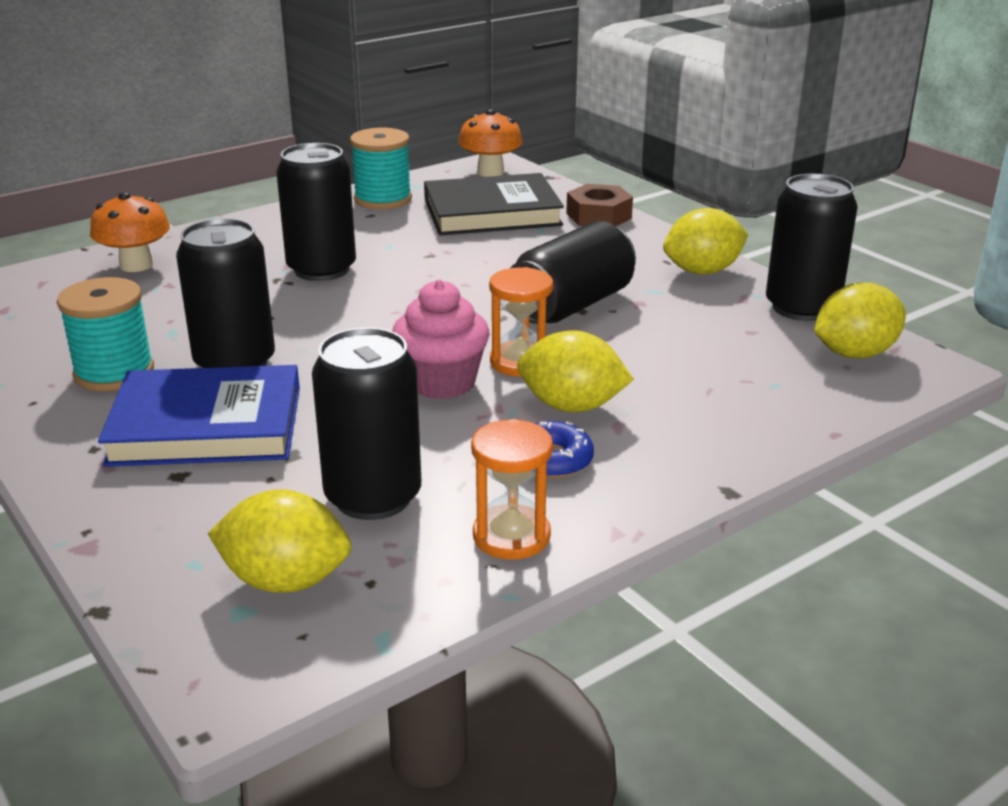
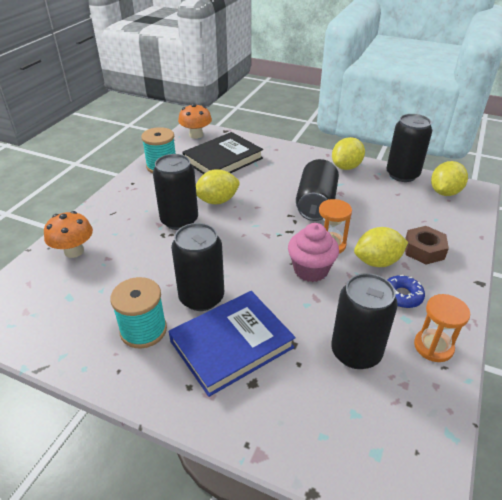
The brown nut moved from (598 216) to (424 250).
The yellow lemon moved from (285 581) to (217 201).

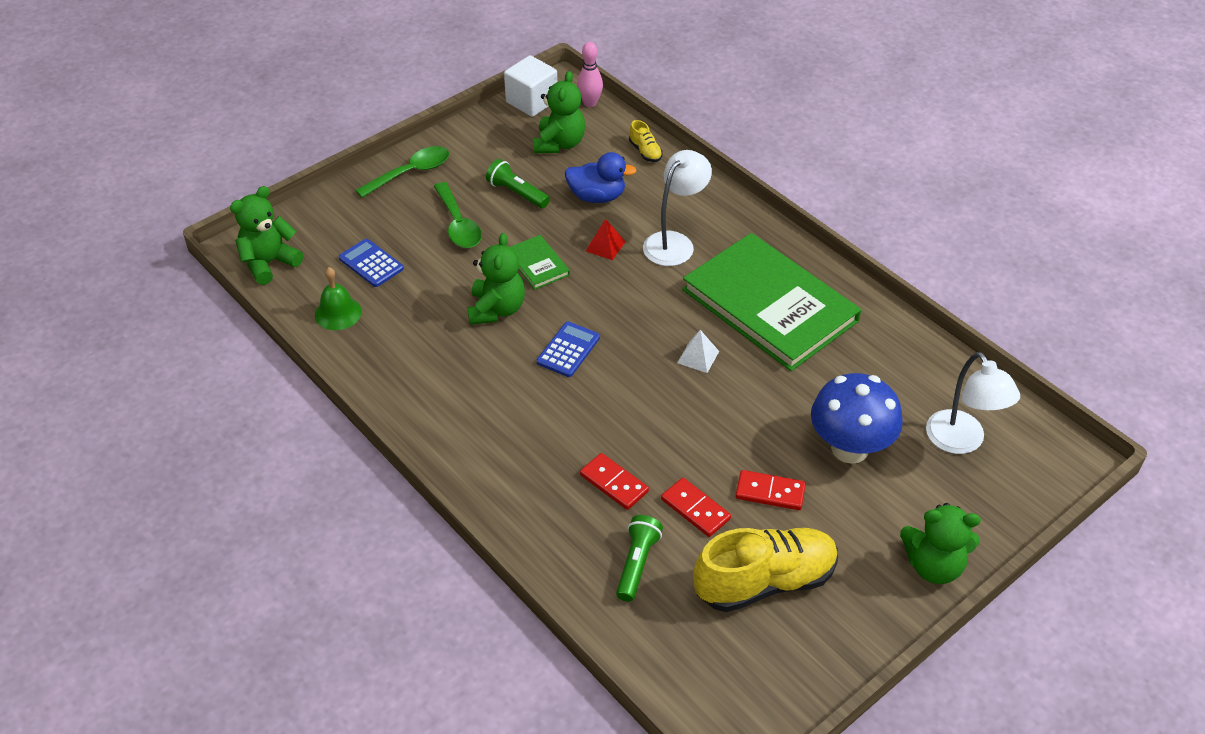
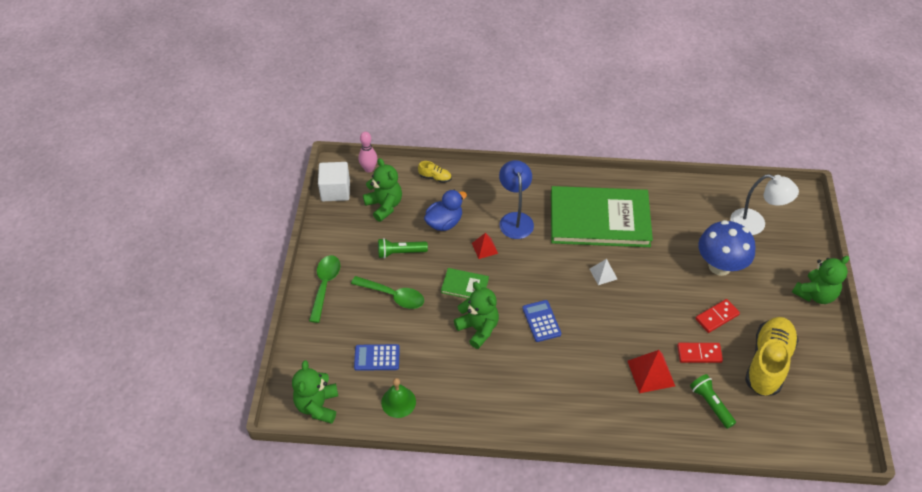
The white lamp at (674 242) became the blue lamp at (515 219).
The red domino at (614 483) was replaced by the red pyramid at (651 373).

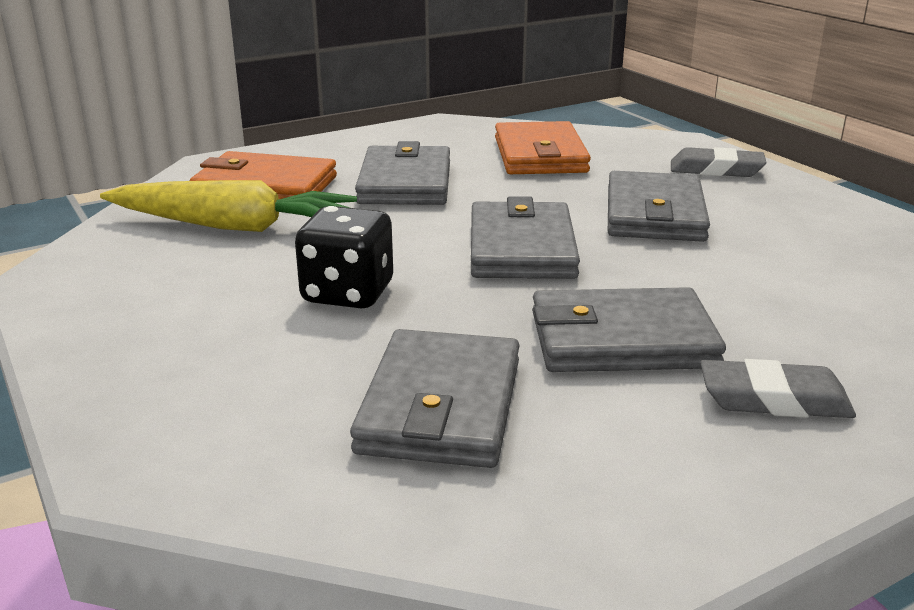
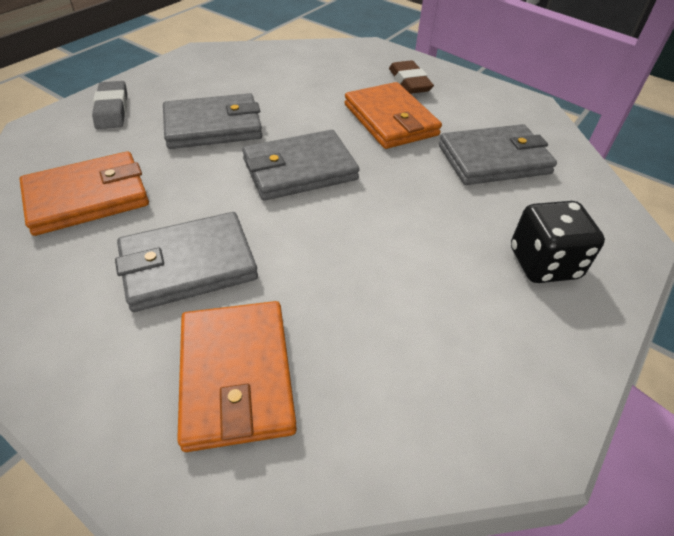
The yellow carrot at (232 226) disappeared.
The black dice moved from (348 293) to (543 263).
The grey wallet at (622 340) became the orange wallet at (390 120).
The grey eraser at (774 399) became the brown eraser at (409 82).

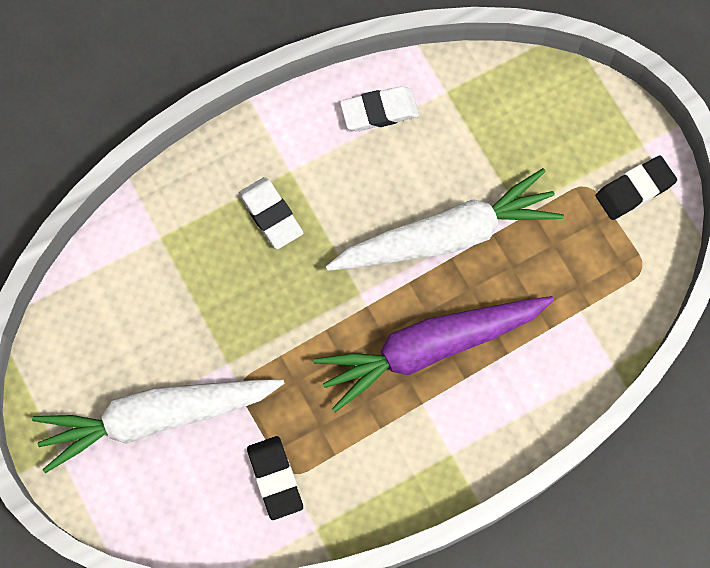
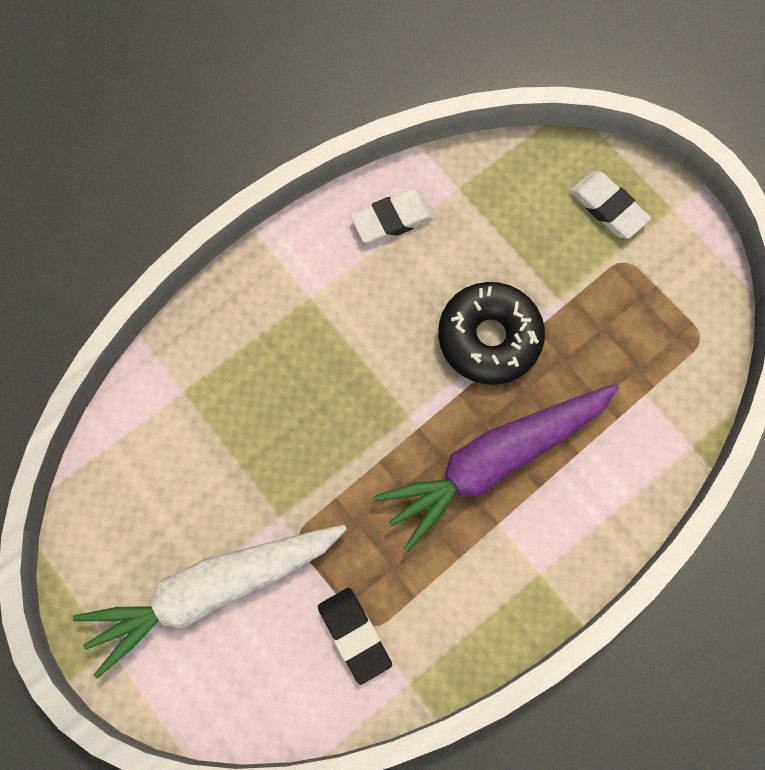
The black eraser at (634 190) disappeared.
The white carrot at (447 235) was replaced by the black donut at (489 338).
The white eraser moved from (271 215) to (608 207).

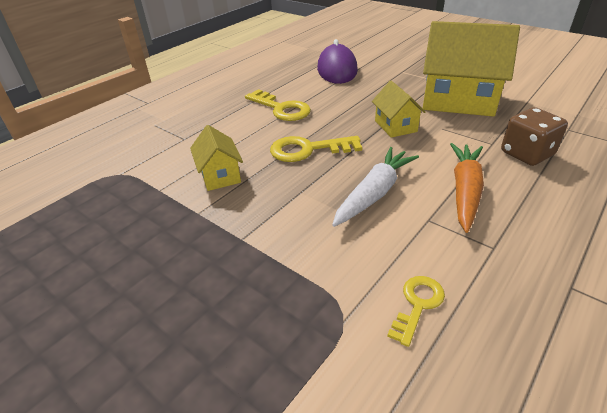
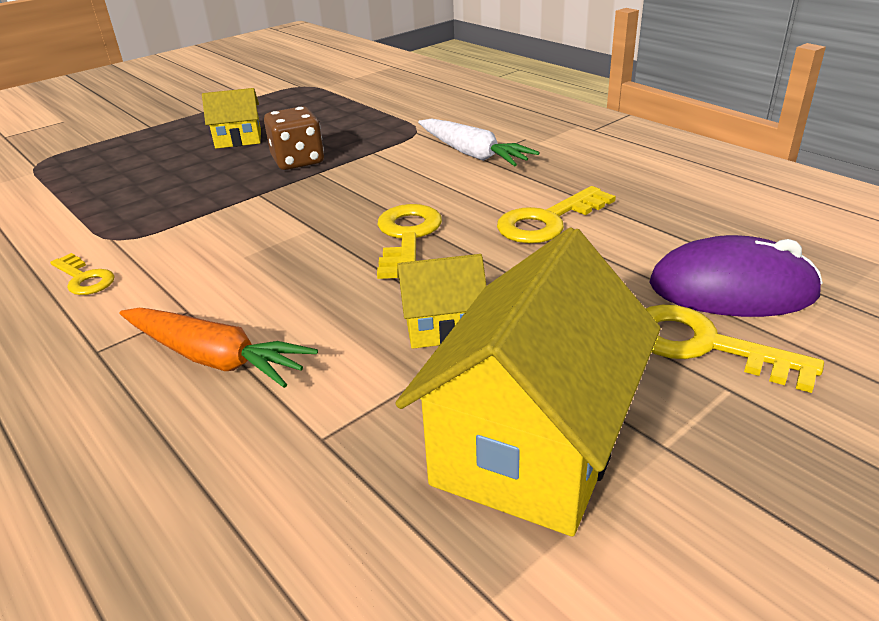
The brown dice moved from (526 154) to (298 161).
The yellow house moved from (220 175) to (238 139).
The white carrot moved from (374 193) to (472 154).
The yellow key at (704 345) appeared.

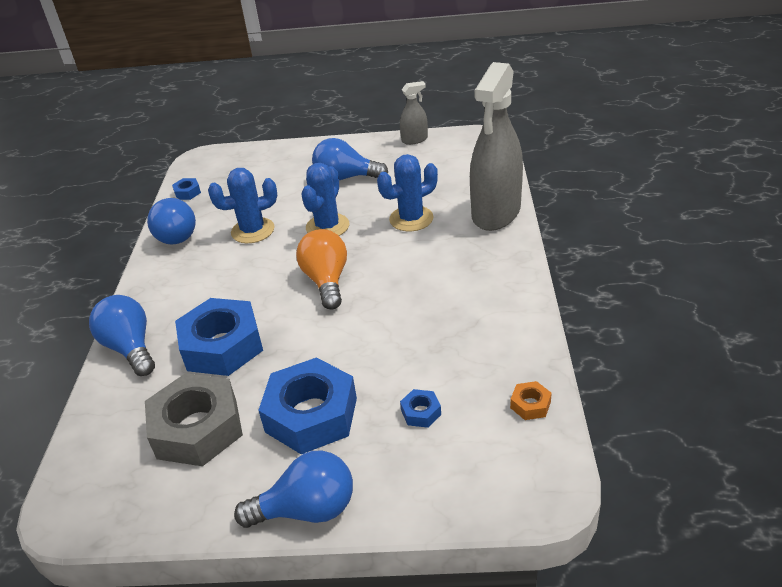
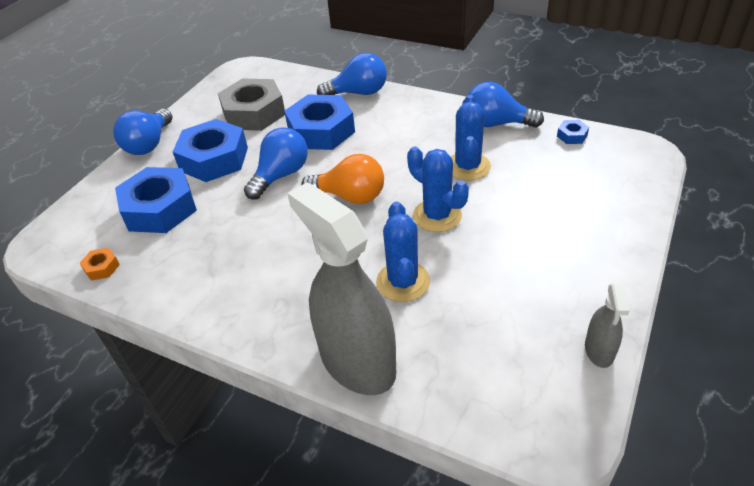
The blue light bulb moved from (345 178) to (281 175).
The blue nut at (421 412) changed to 2.40 times the size.

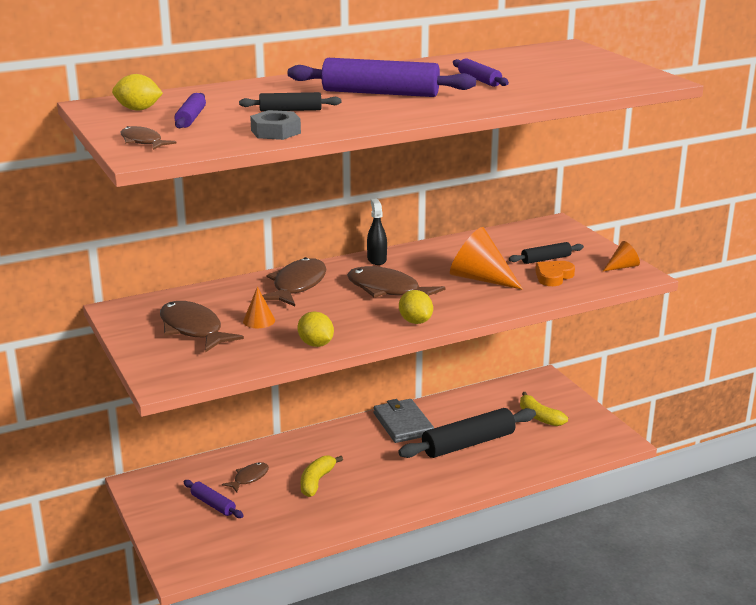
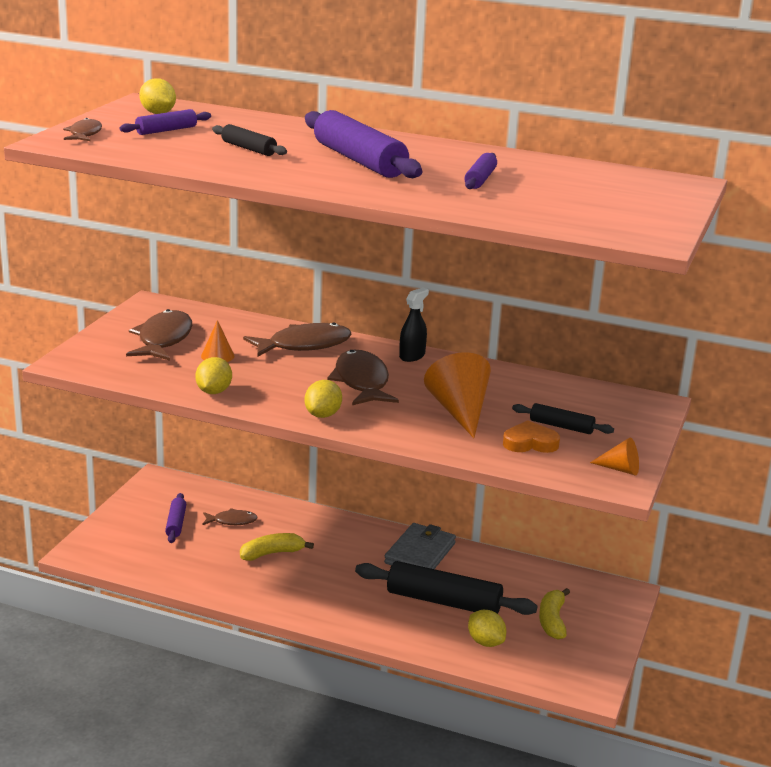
The grey nut at (275 132) disappeared.
The yellow lemon at (485 642) appeared.

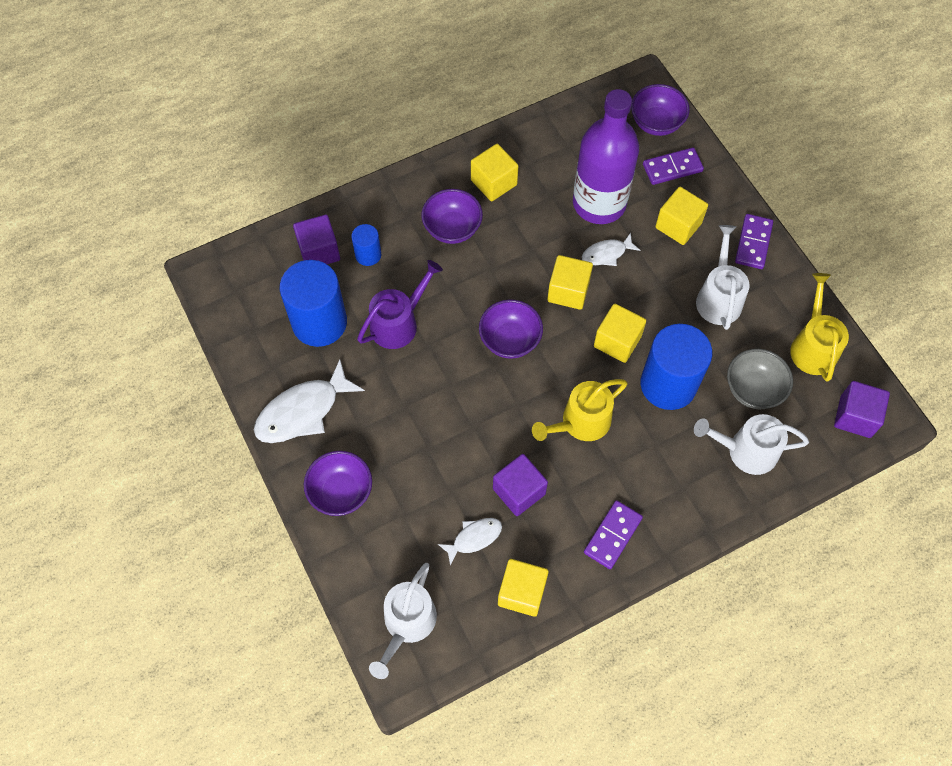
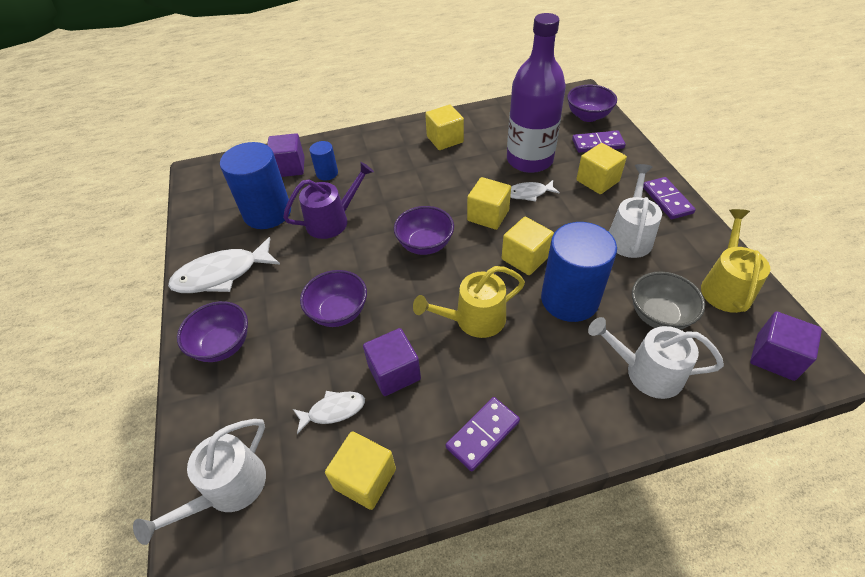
The purple bowl moved from (452 228) to (338 312).
The purple domino at (753 243) turned 45 degrees counterclockwise.

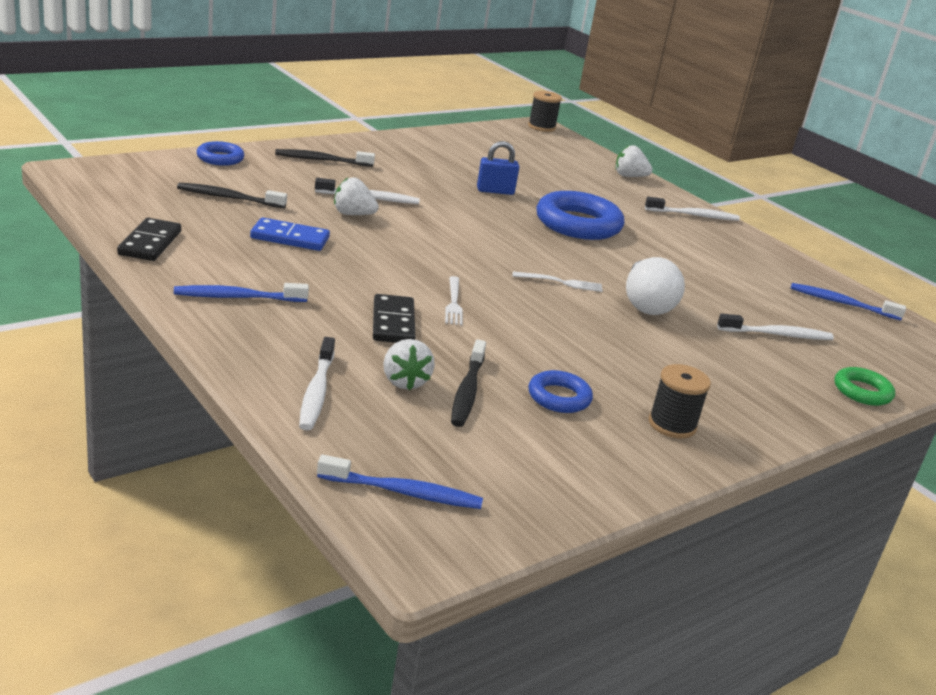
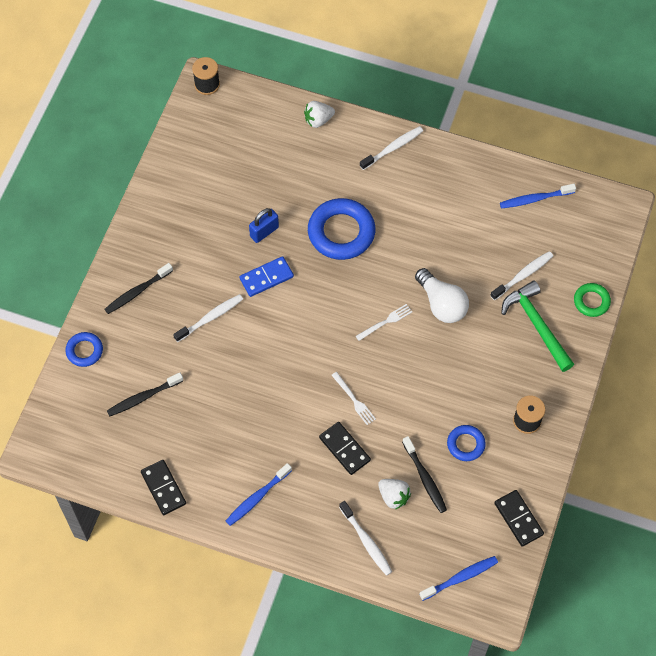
The white strawberry at (353 214) disappeared.
The blue domino moved from (290 238) to (266 277).
The green hammer at (536 325) appeared.
The black domino at (518 519) appeared.

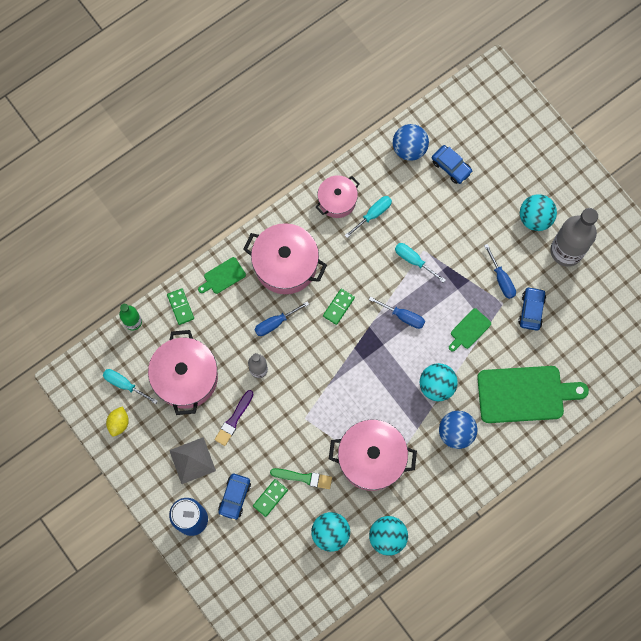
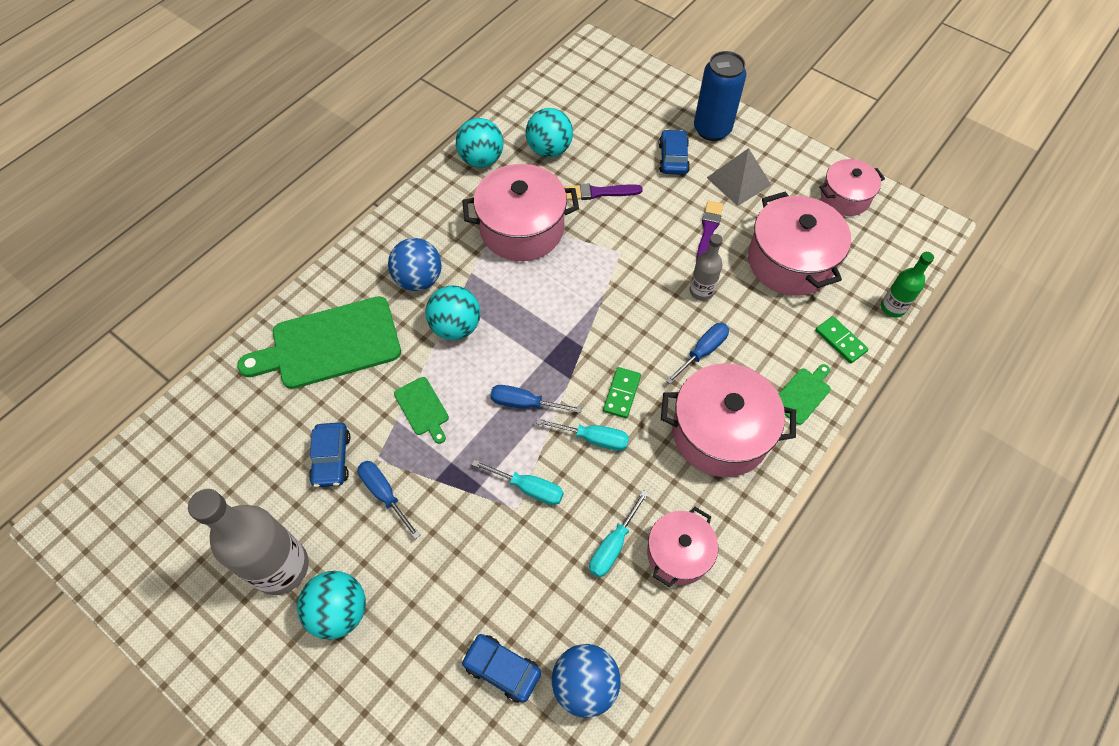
The green cutting board at (469 330) turned 120 degrees clockwise.
The turquoise screwdriver moved from (124 384) to (593 438).
The yellow lemon at (119 423) was replaced by the pink pot at (845 197).
The green brush at (303 478) became the purple brush at (599 192).
The green domino at (270 498) disappeared.

